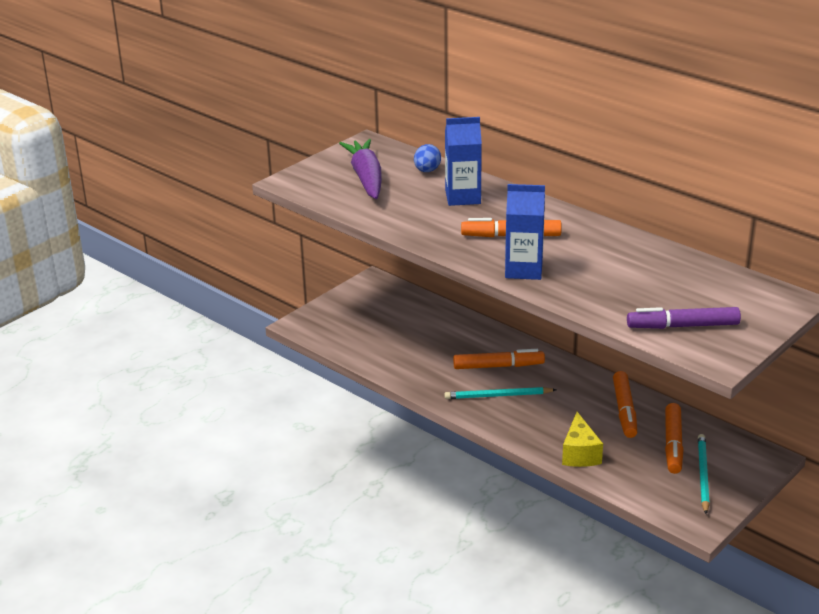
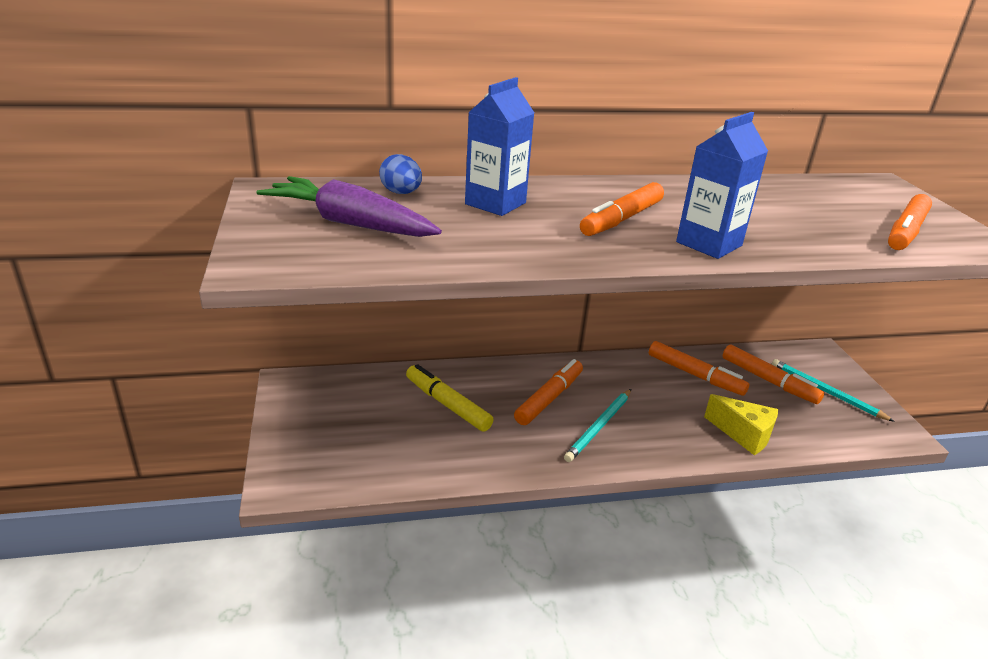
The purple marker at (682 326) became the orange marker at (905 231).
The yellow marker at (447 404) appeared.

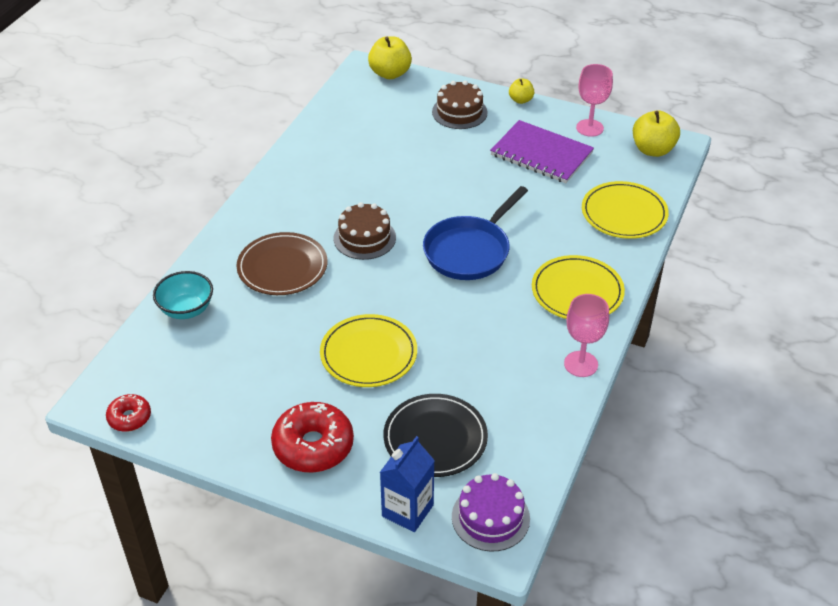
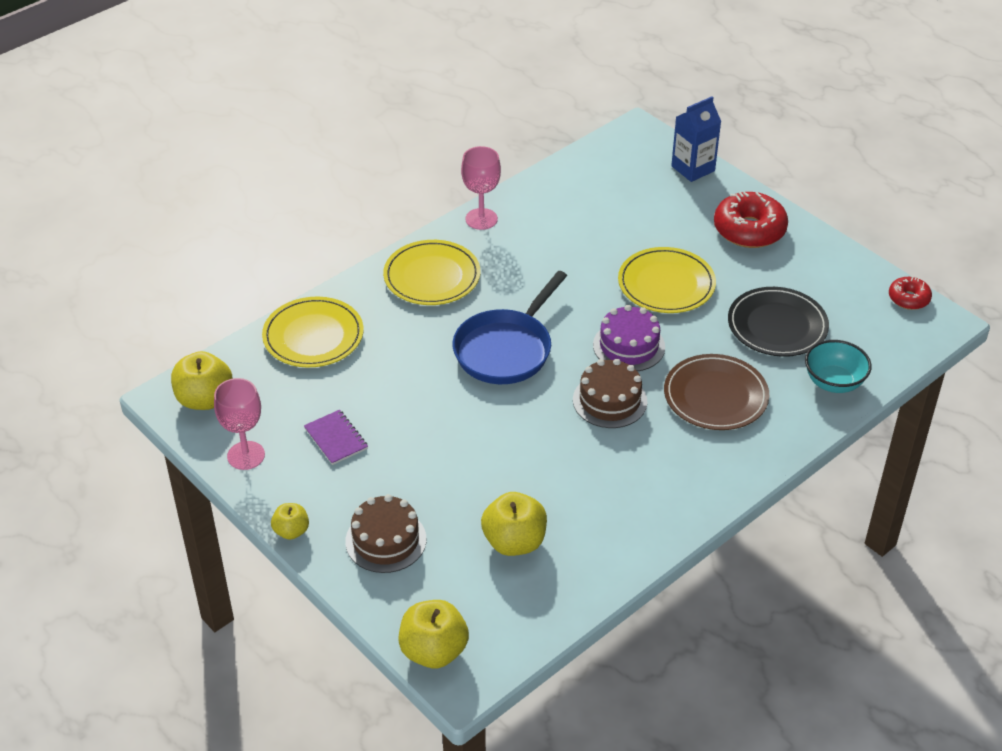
The purple notebook at (541 154) changed to 0.53 times the size.
The blue pan at (469 251) turned 150 degrees clockwise.
The black plate moved from (435 438) to (777 326).
The purple cake moved from (490 517) to (629 346).
The yellow apple at (514 542) appeared.

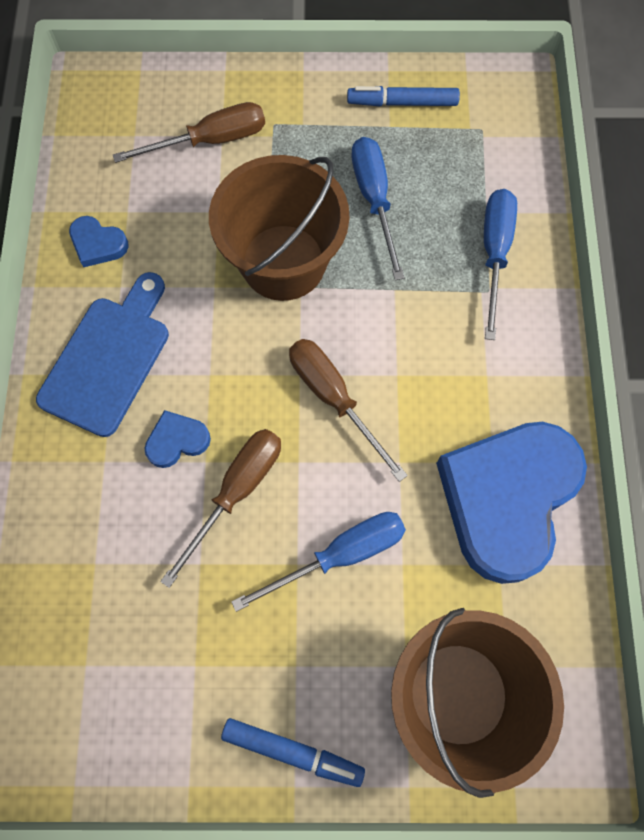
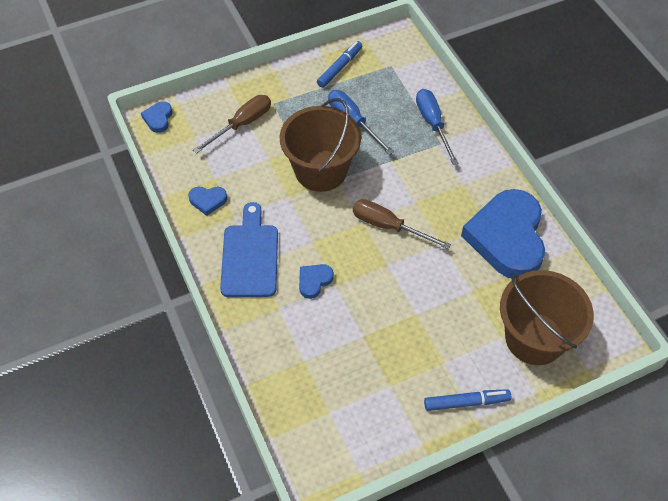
The blue marker at (402 103) turned 150 degrees clockwise.
The brown screwdriver at (237 492) disappeared.
The blue screwdriver at (340 555) disappeared.
The blue heart at (158 118) appeared.

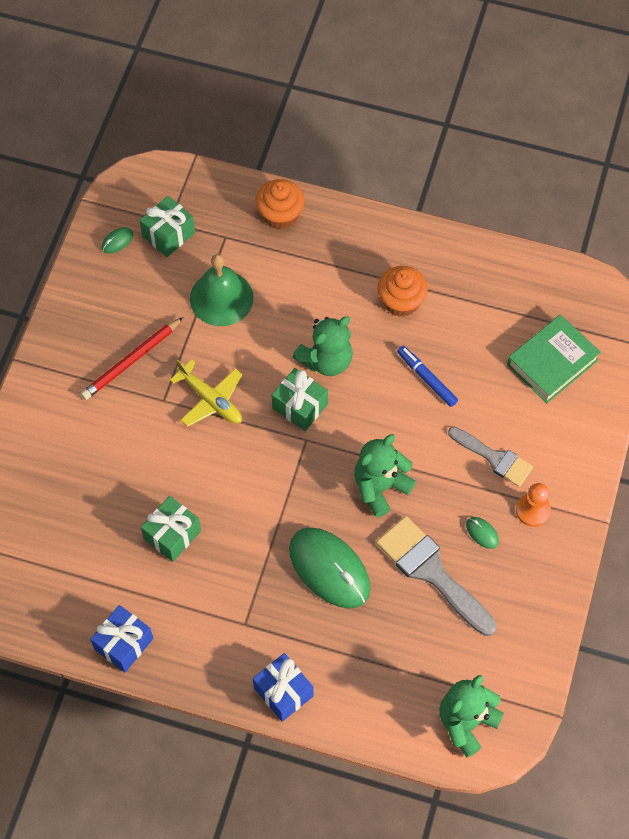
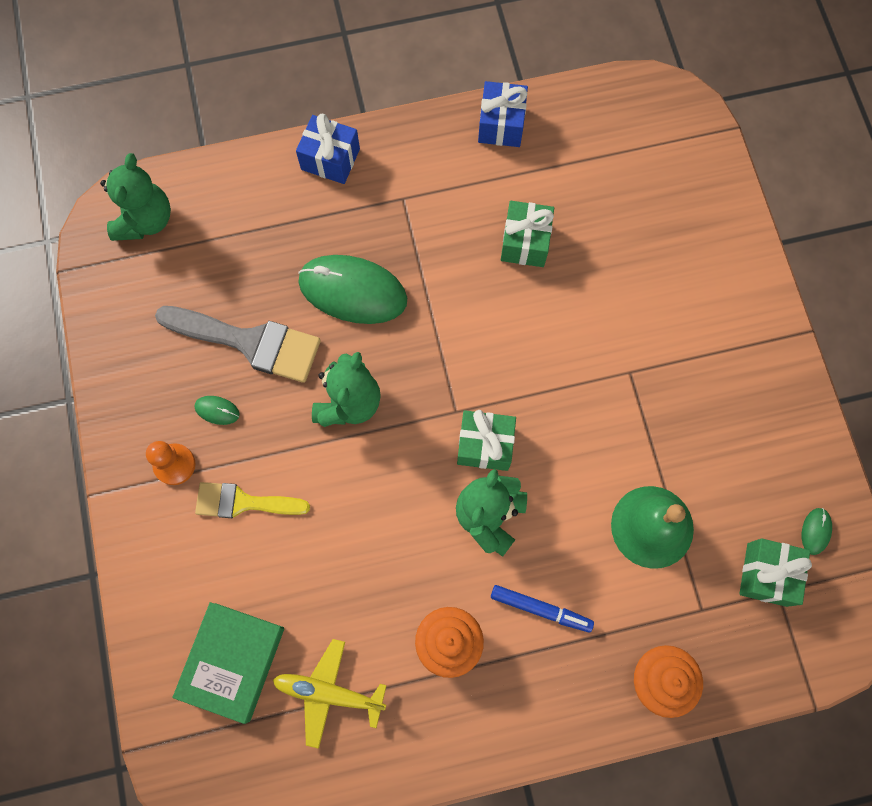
The red pencil at (131 361) disappeared.
The blue marker moved from (426 378) to (540 609).
The yellow plane moved from (210 399) to (329 692).
The grey brush at (494 458) became the yellow brush at (243 502).

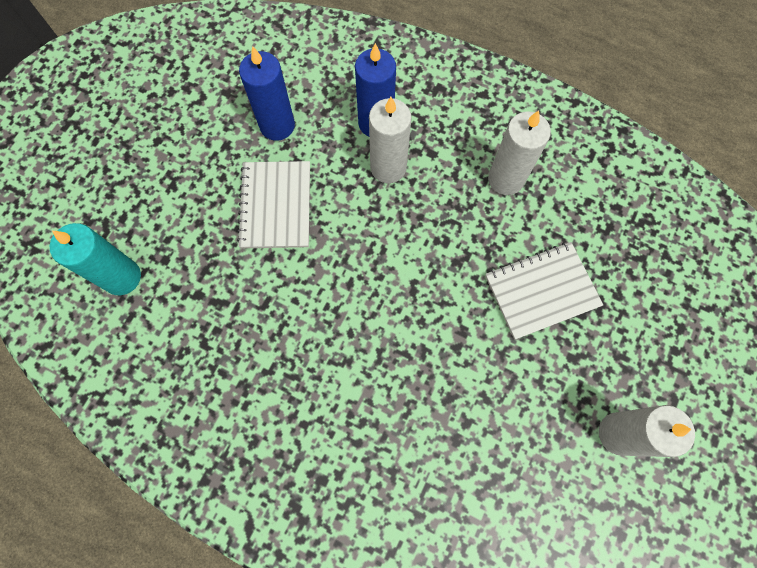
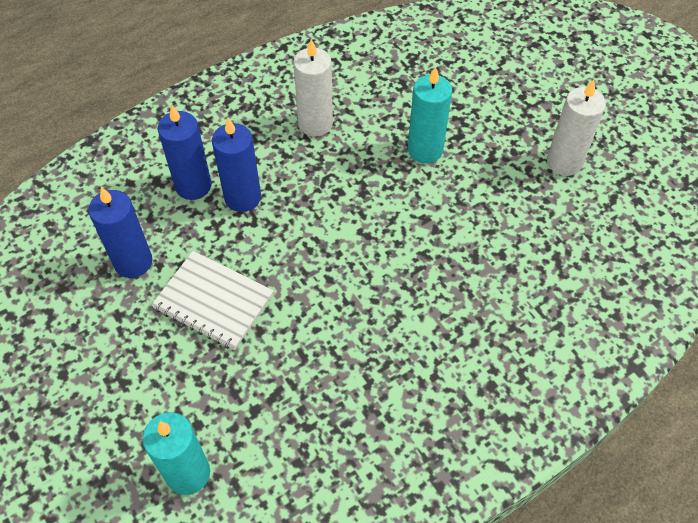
The white candle at (388 167) became the blue candle at (243 197).
The white notebook at (541 291) was replaced by the turquoise candle at (425 150).

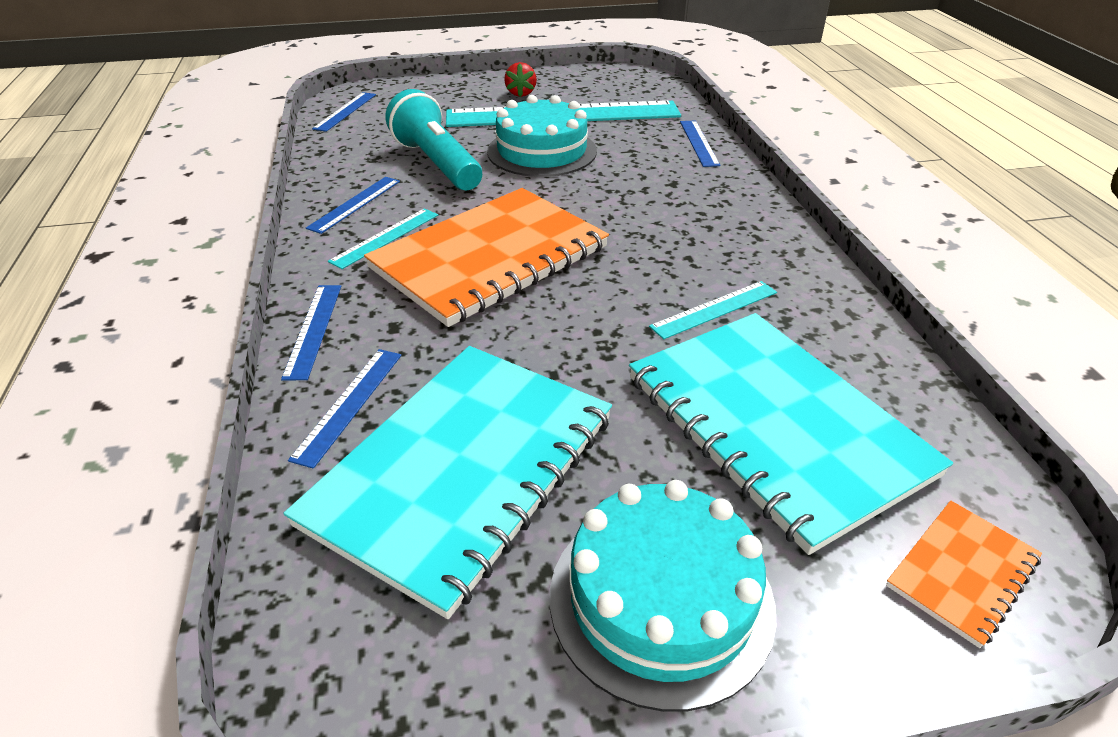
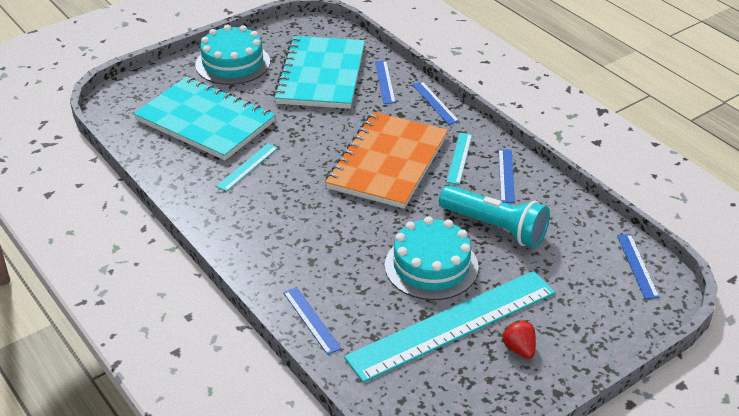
The orange notebook at (962 572) disappeared.

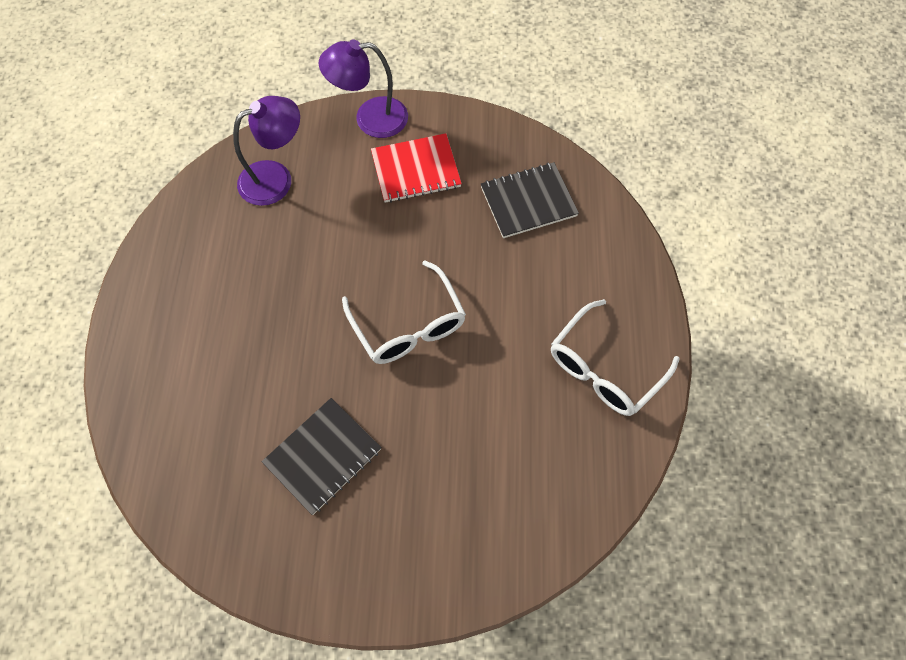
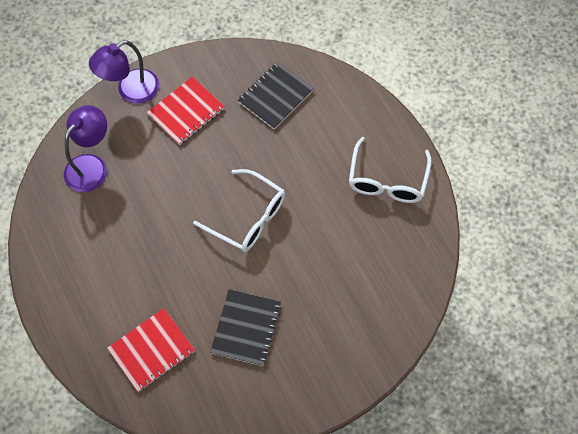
The red notebook at (151 350) appeared.

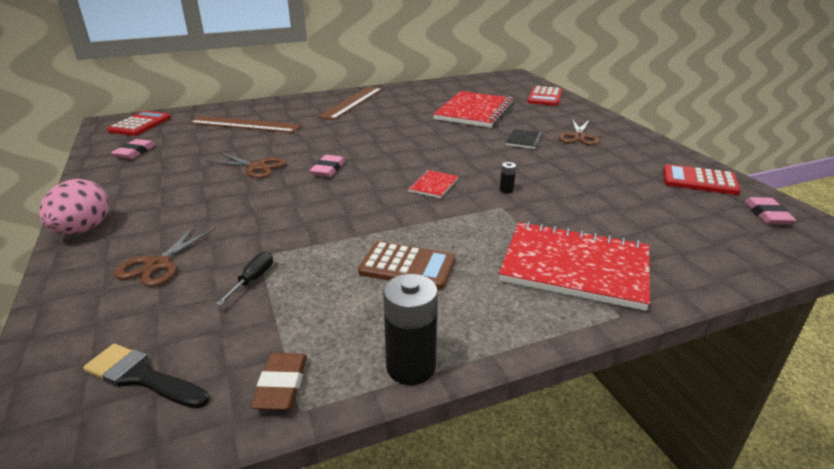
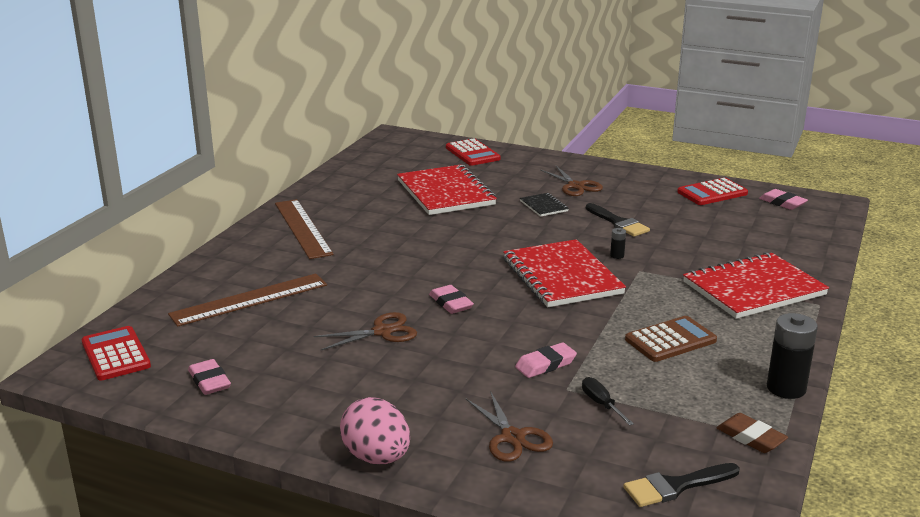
The red notebook at (433 185) changed to 2.26 times the size.
The black brush at (618 222) appeared.
The pink eraser at (545 364) appeared.

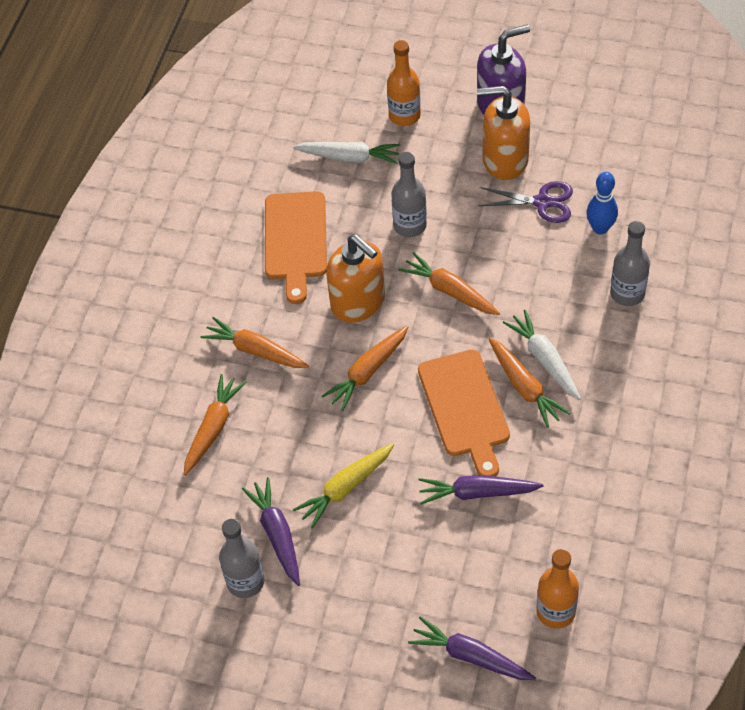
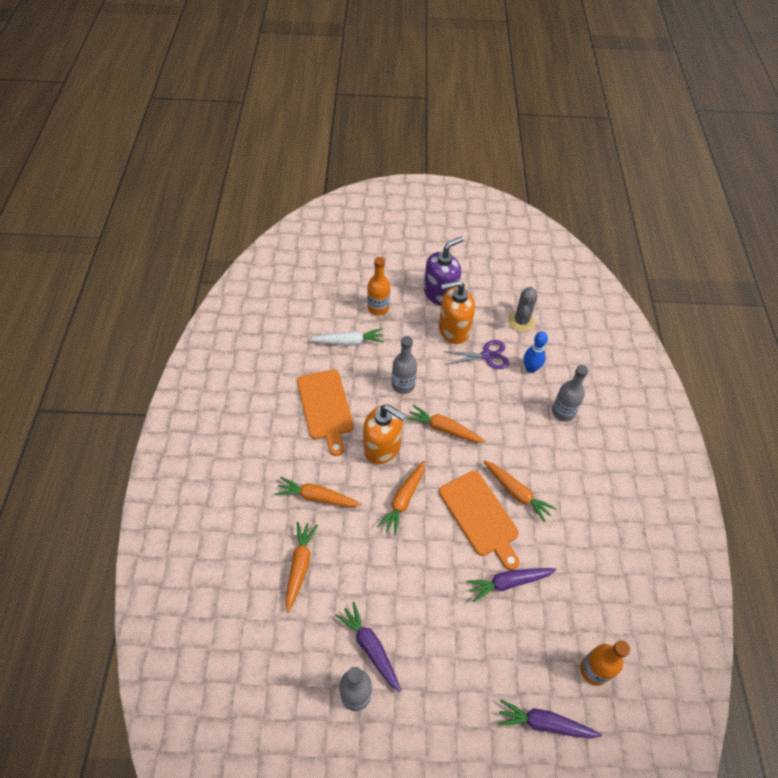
The white carrot at (544 360) disappeared.
The yellow carrot at (346 488) disappeared.
The grey cactus at (521 321) appeared.

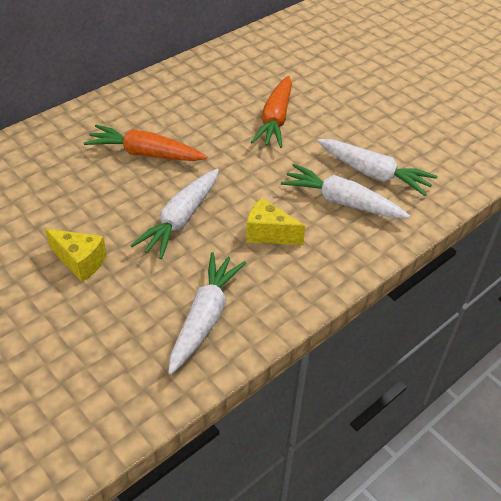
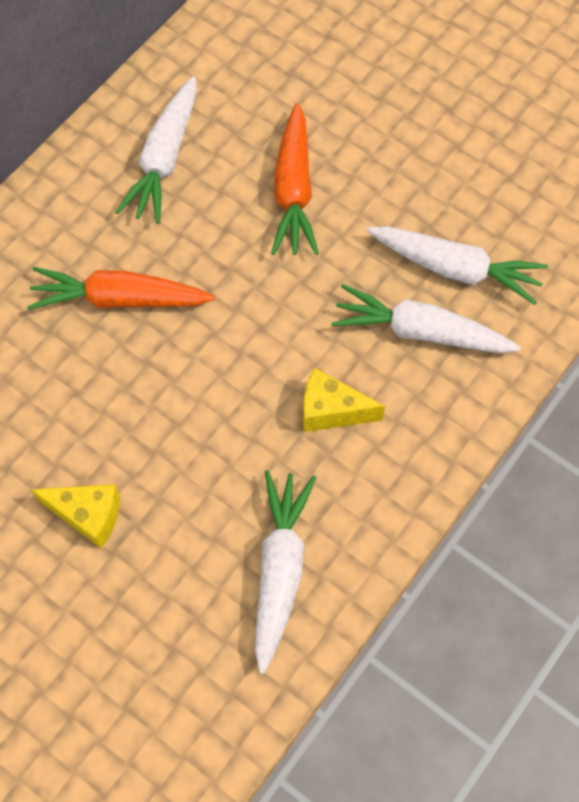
The white carrot moved from (181 220) to (164 159).

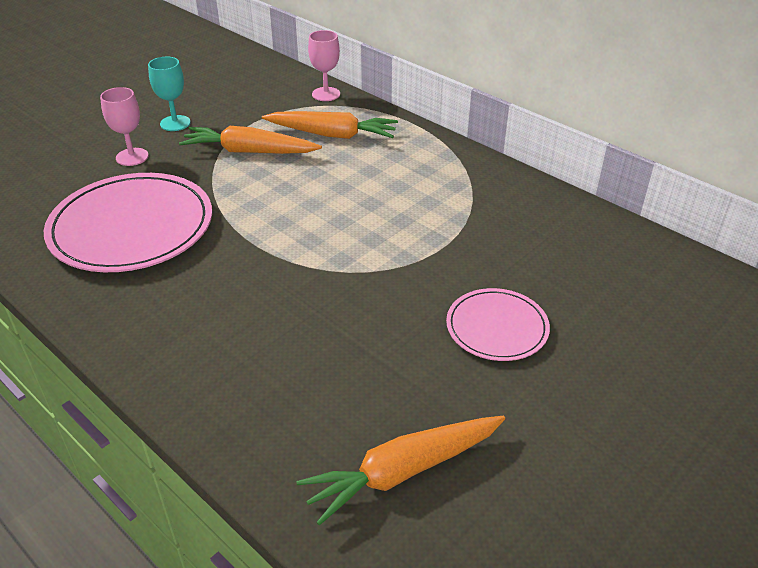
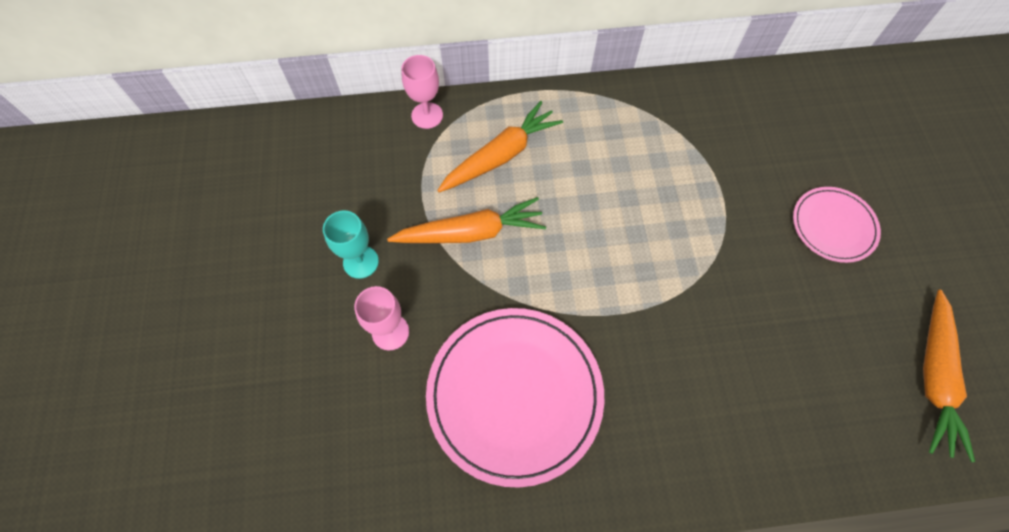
The orange carrot at (249 151) turned 150 degrees counterclockwise.

